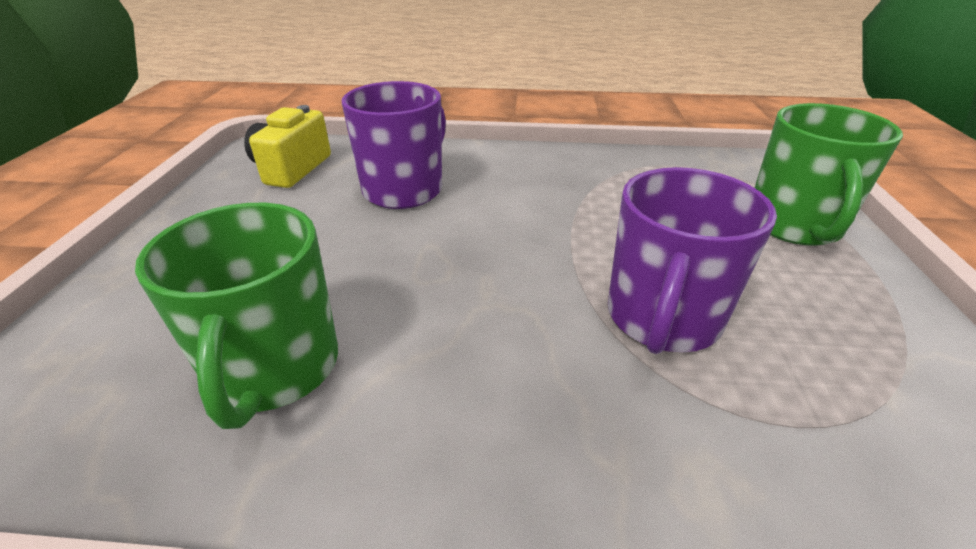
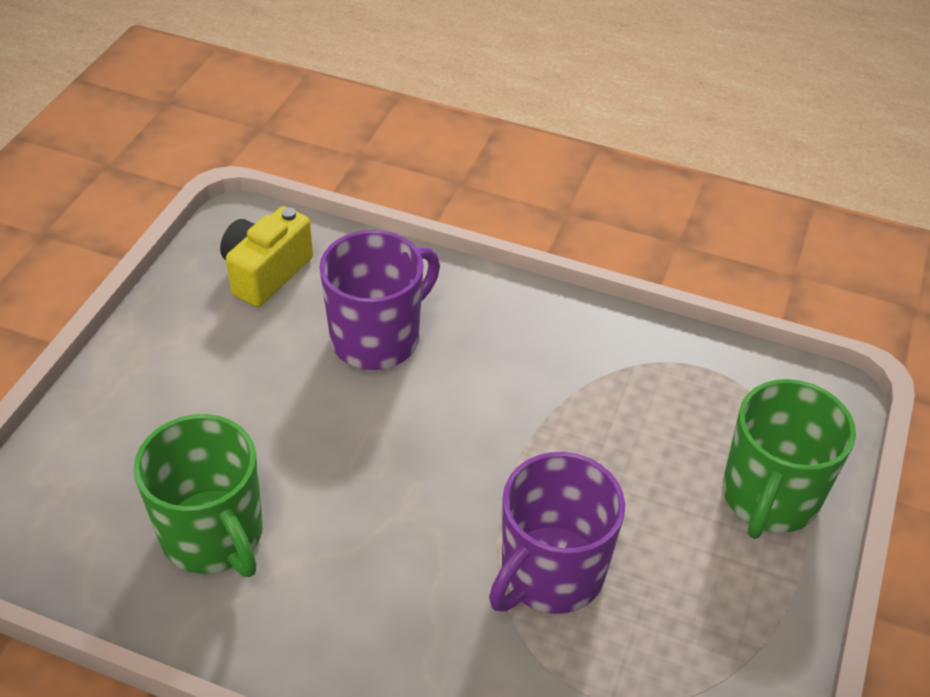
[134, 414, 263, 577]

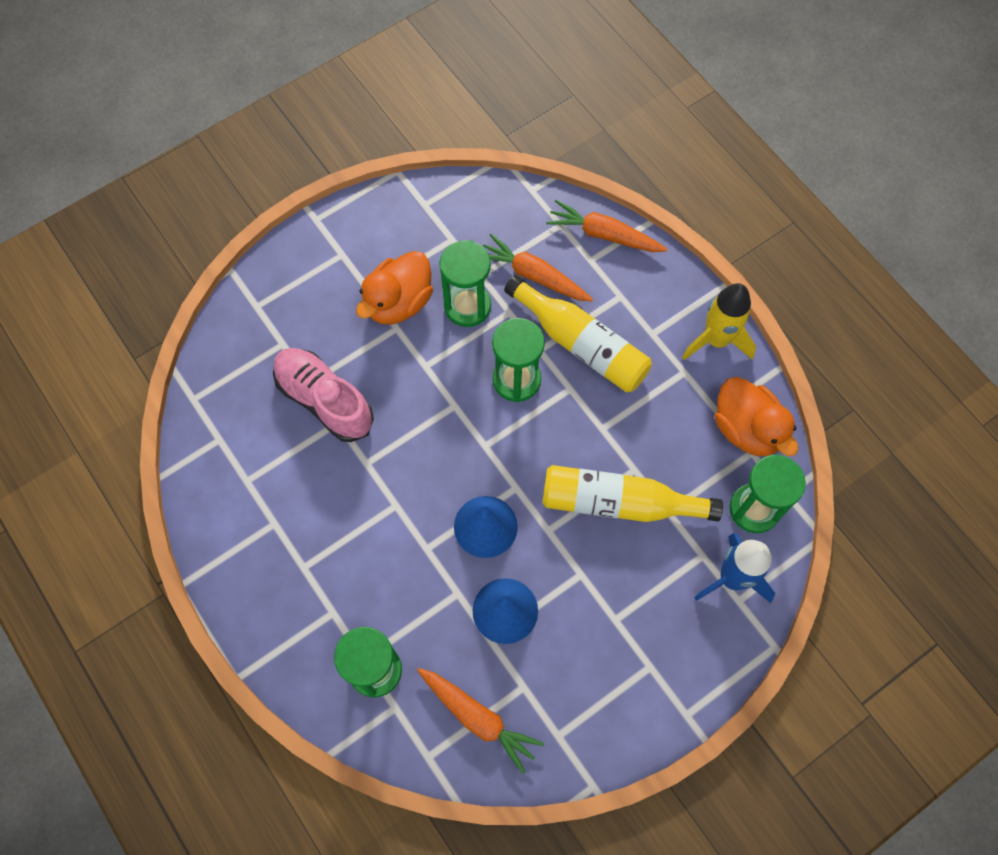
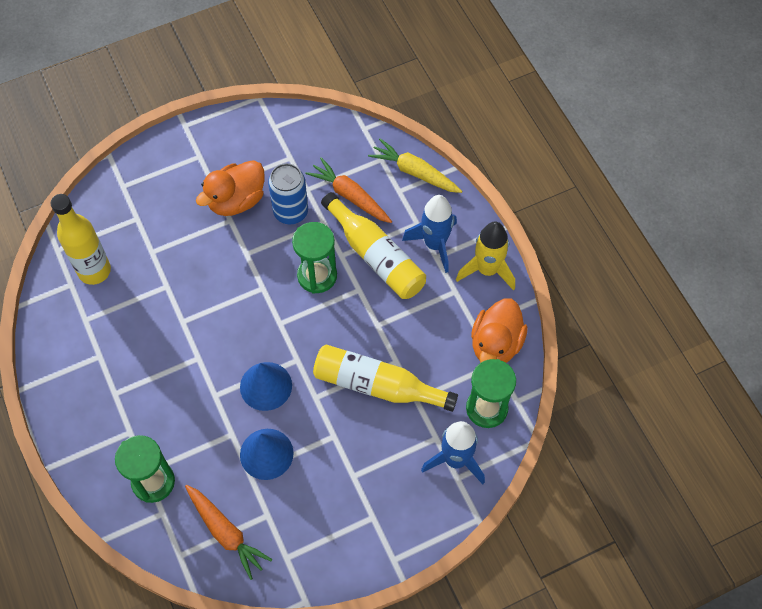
[273, 348, 374, 442] (first image)
[51, 194, 111, 285]
[402, 195, 457, 273]
[268, 163, 308, 224]
[368, 138, 462, 193]
[471, 298, 528, 363]

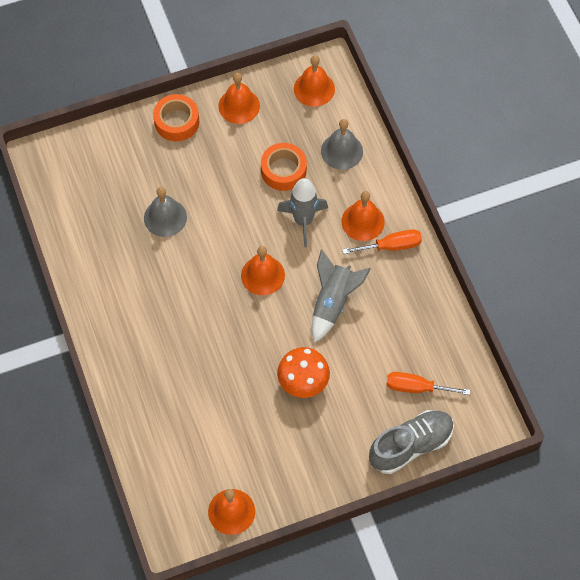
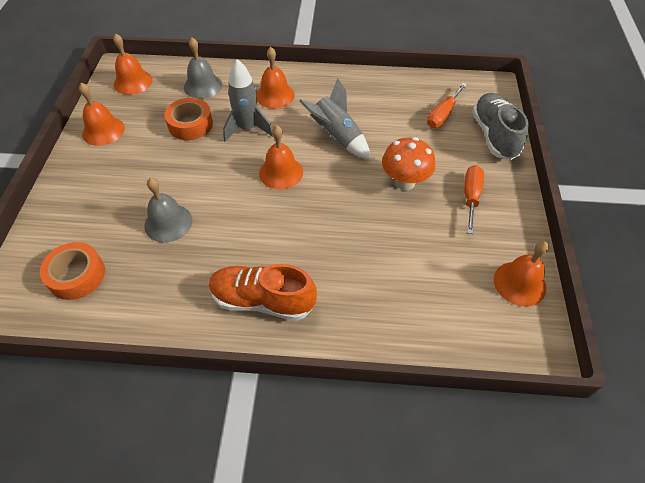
[209, 264, 317, 321]
[40, 242, 105, 300]
[464, 165, 484, 234]

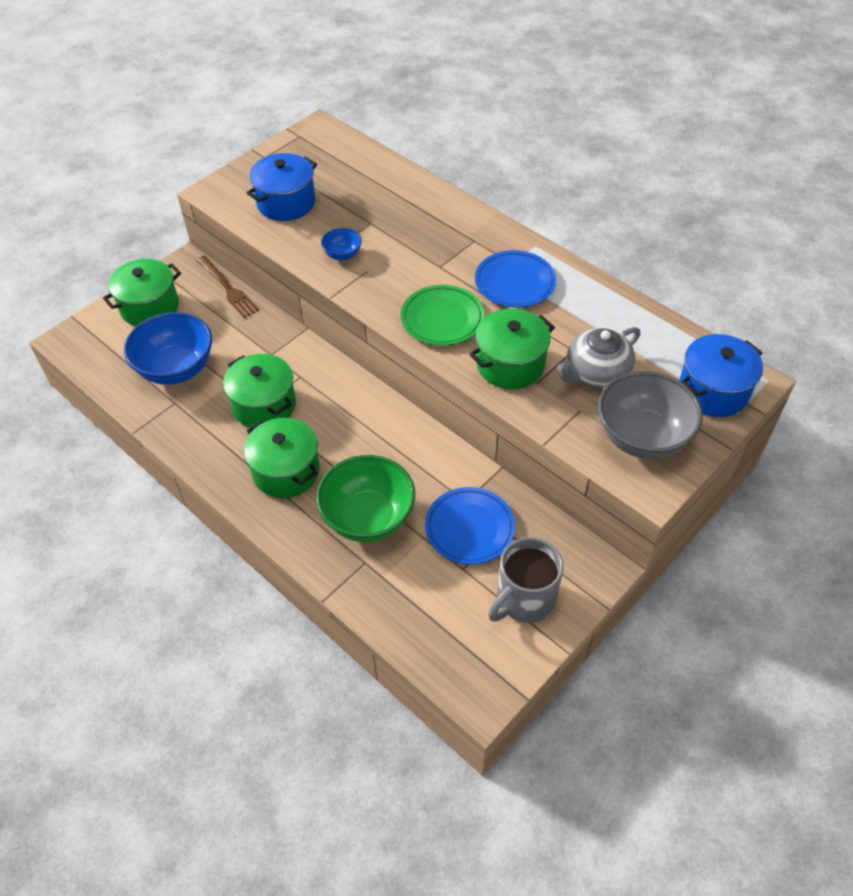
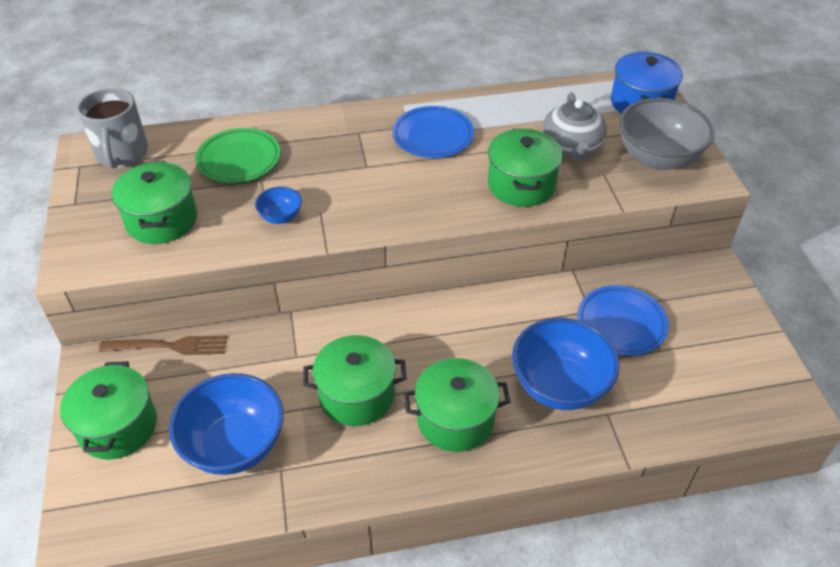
[195, 128, 281, 183]
[77, 88, 148, 168]
[112, 161, 197, 244]
[512, 318, 620, 410]

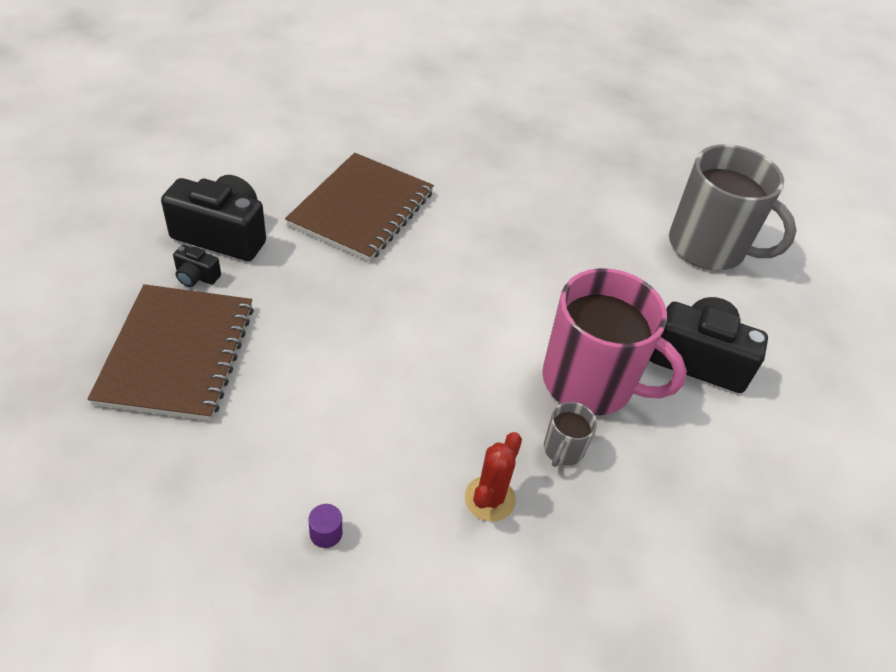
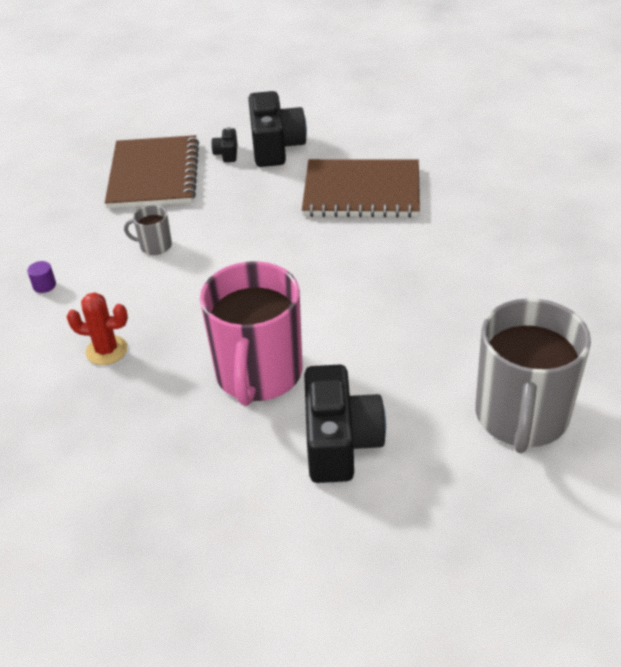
[124, 205, 172, 255]
[105, 135, 199, 209]

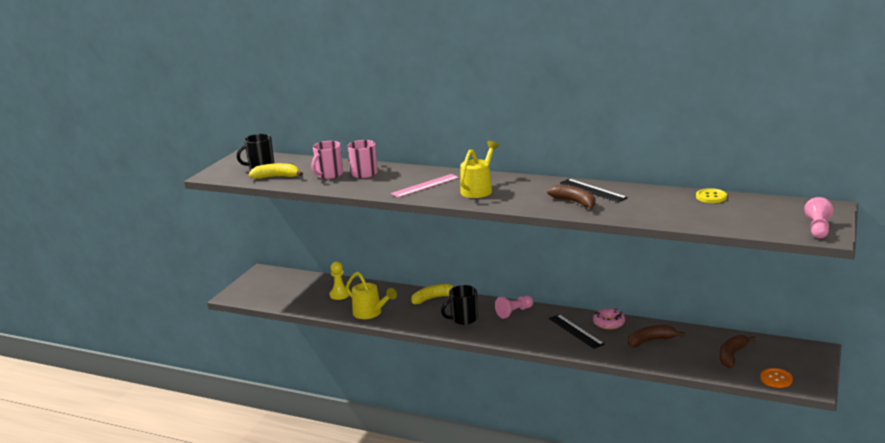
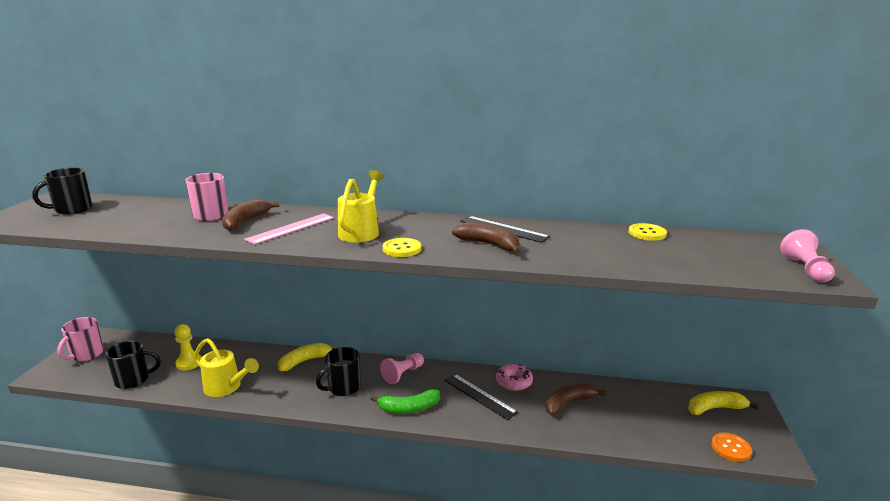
[105, 341, 161, 389]
[371, 389, 440, 414]
[383, 238, 421, 257]
[688, 391, 759, 415]
[57, 317, 104, 361]
[222, 199, 280, 231]

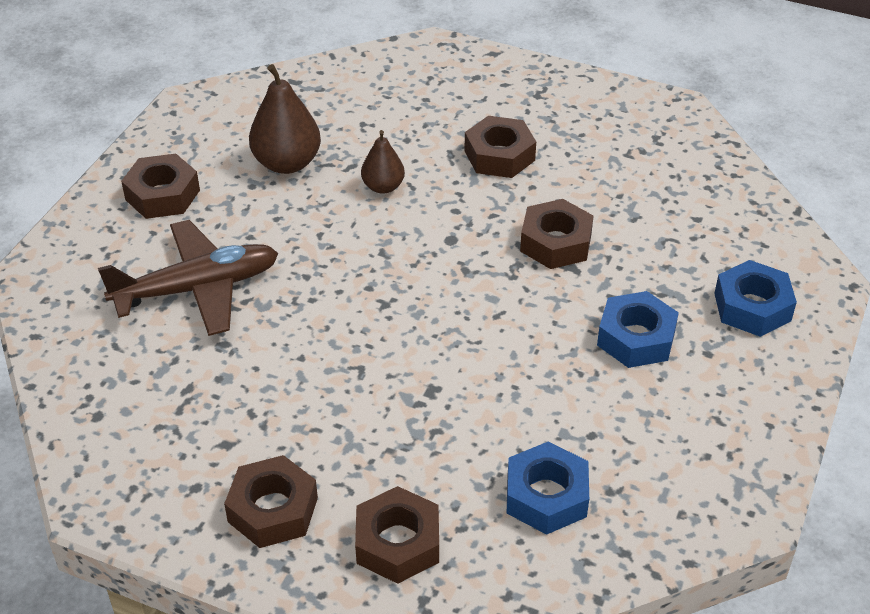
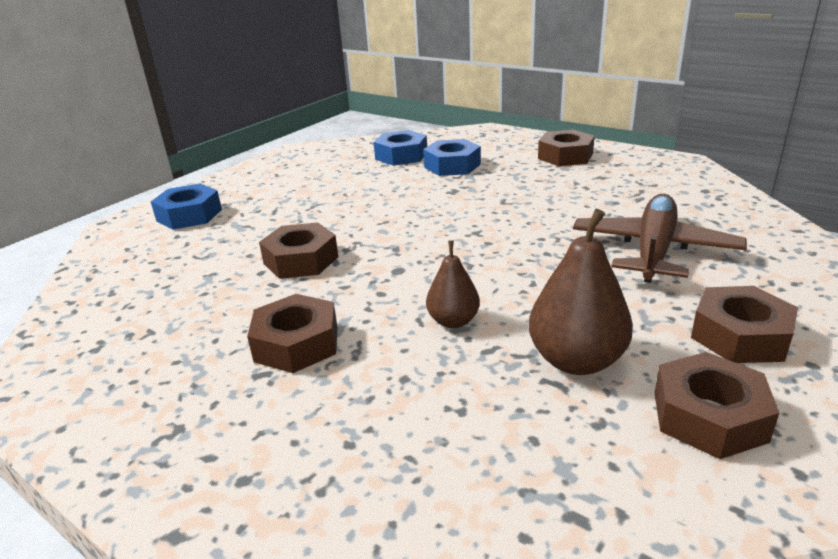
[654, 352, 779, 459]
[423, 139, 481, 176]
[573, 194, 747, 283]

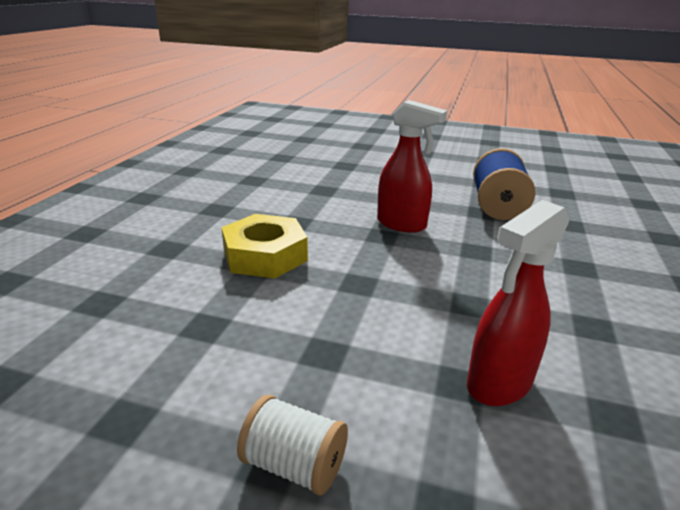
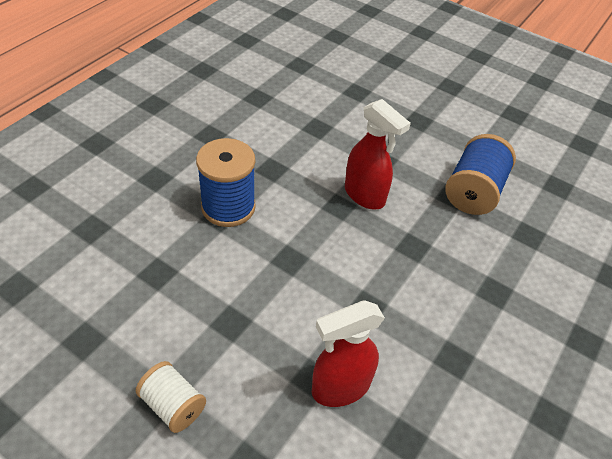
[196, 138, 256, 227]

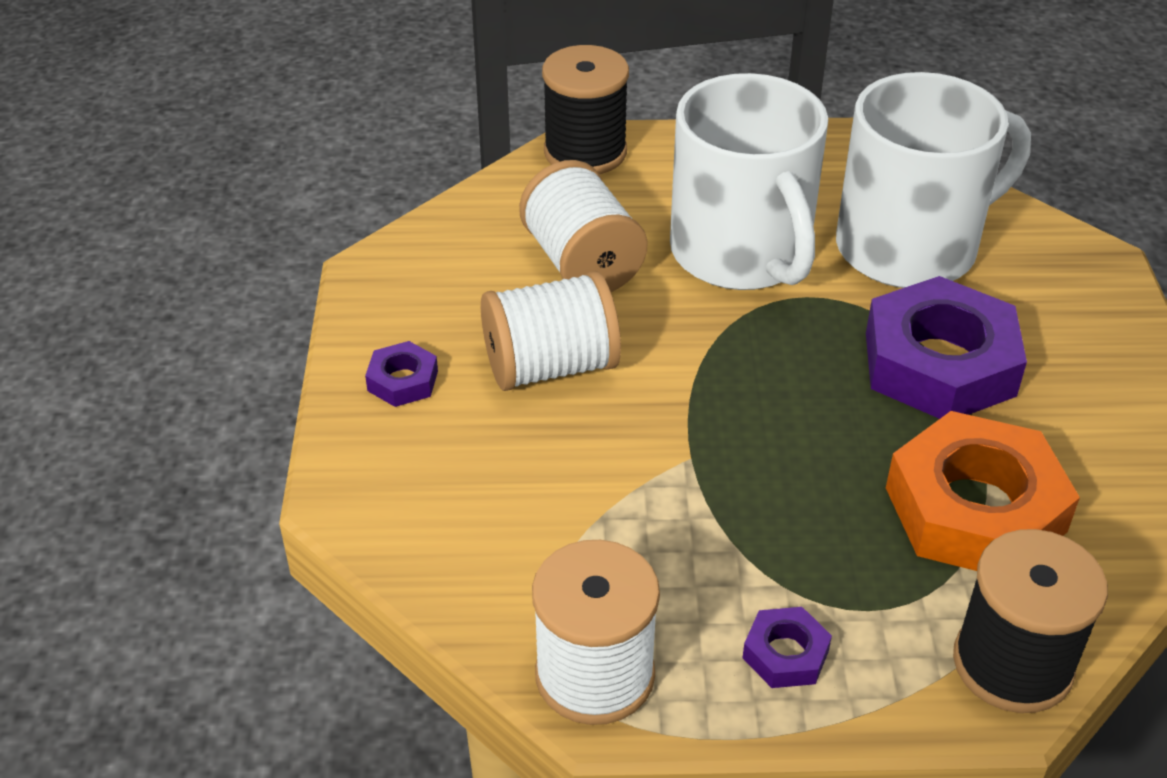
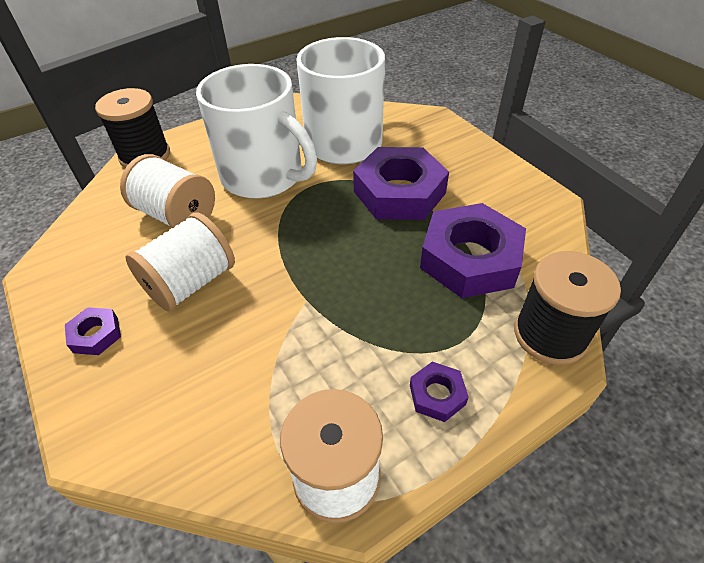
[420, 203, 526, 298]

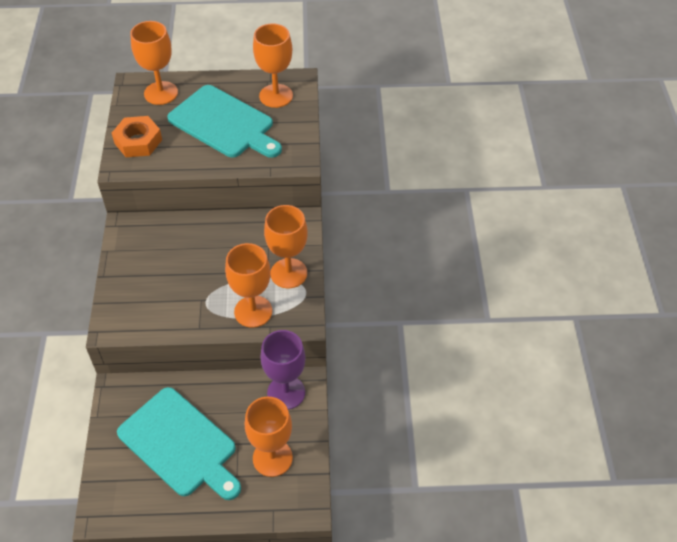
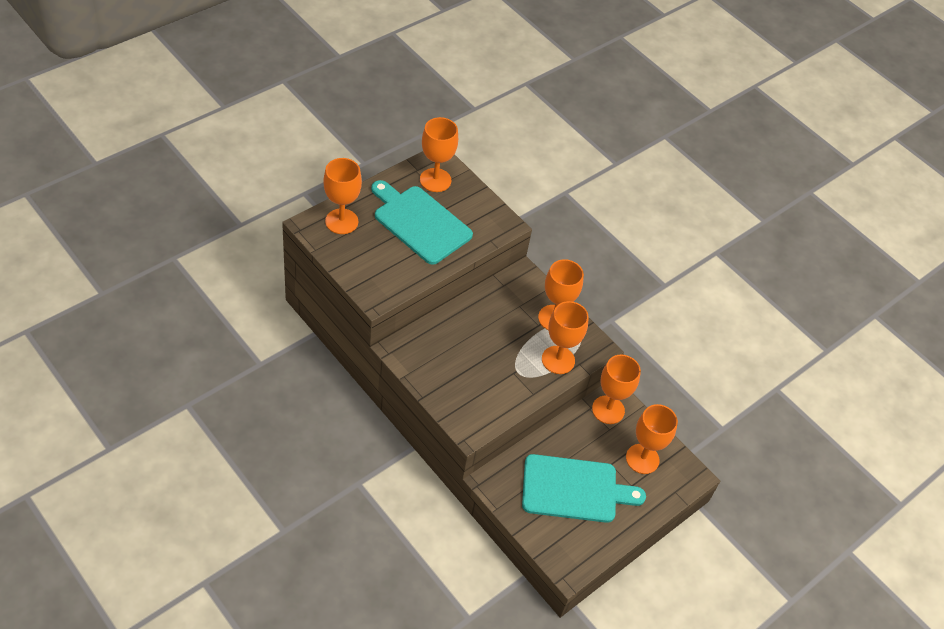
[112, 116, 162, 157] (first image)
[592, 355, 641, 424]
[371, 180, 473, 265]

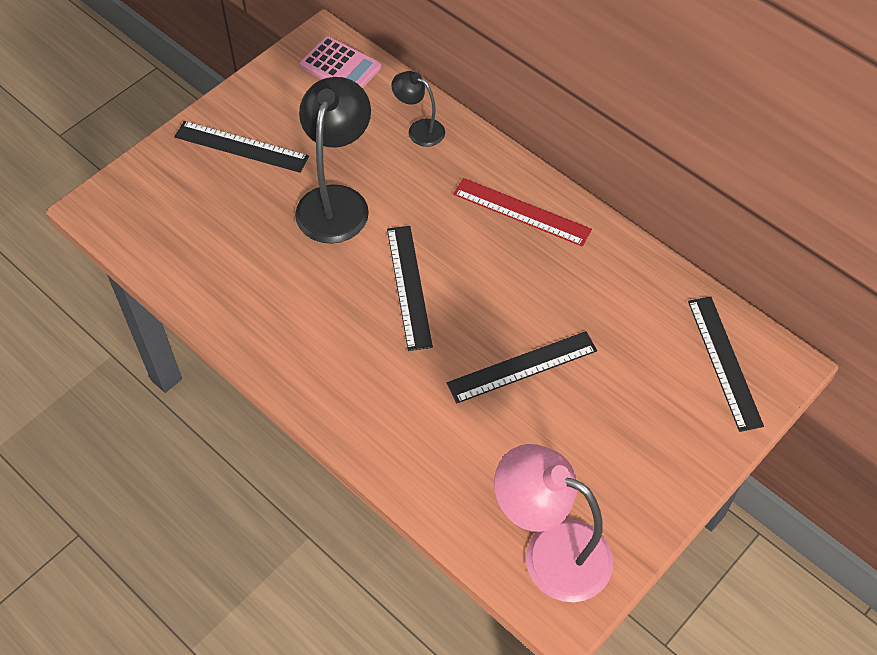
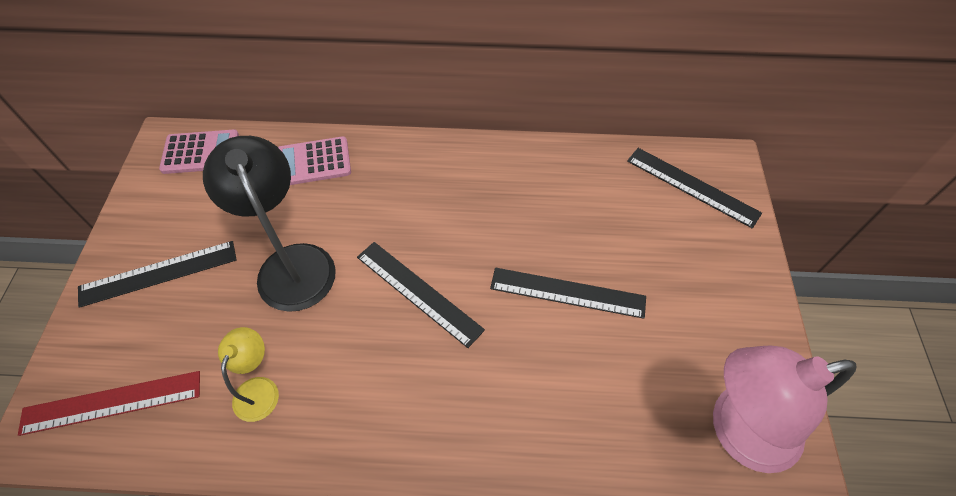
[218, 327, 279, 422]
[18, 371, 200, 436]
[278, 136, 351, 185]
[490, 268, 646, 319]

